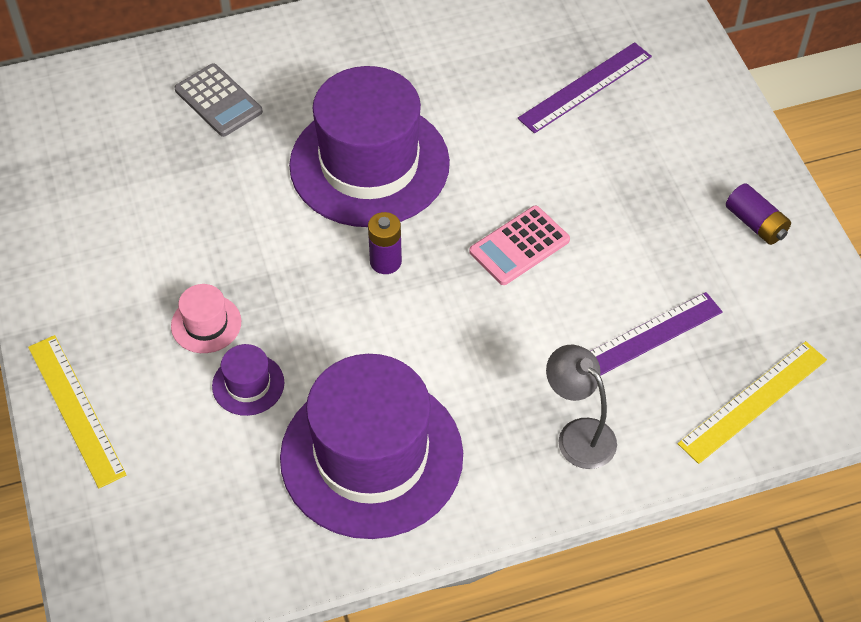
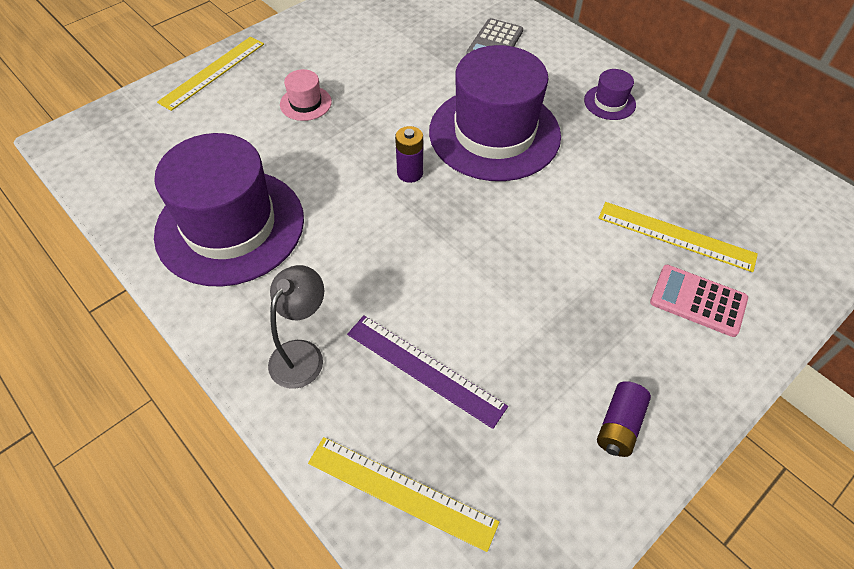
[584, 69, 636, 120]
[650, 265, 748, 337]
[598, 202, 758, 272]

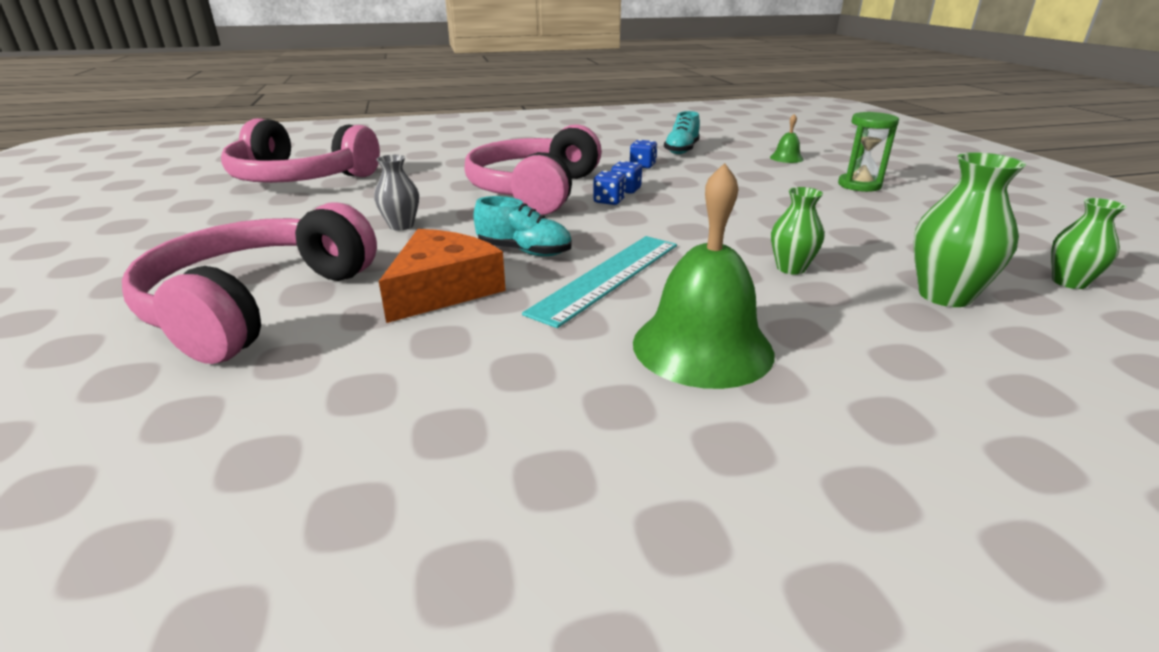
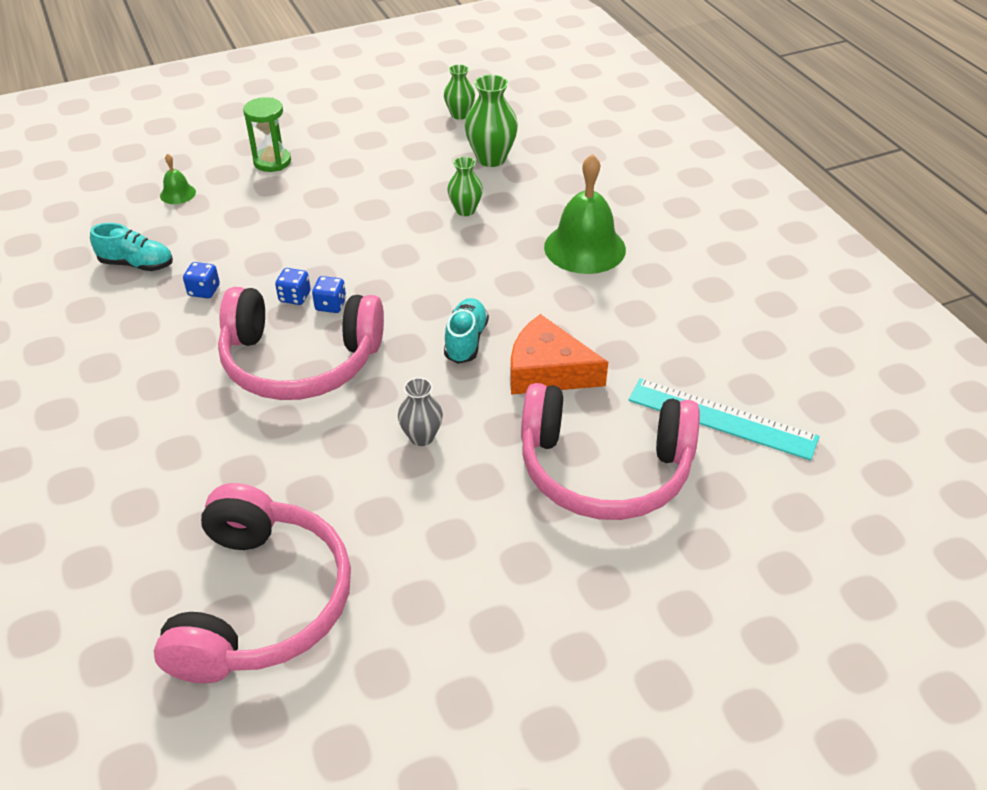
[628, 378, 819, 461]

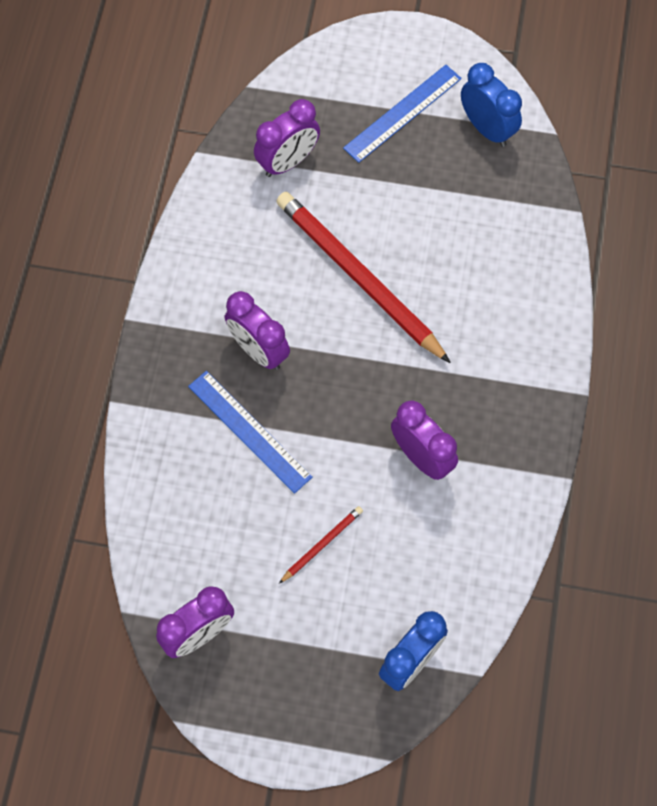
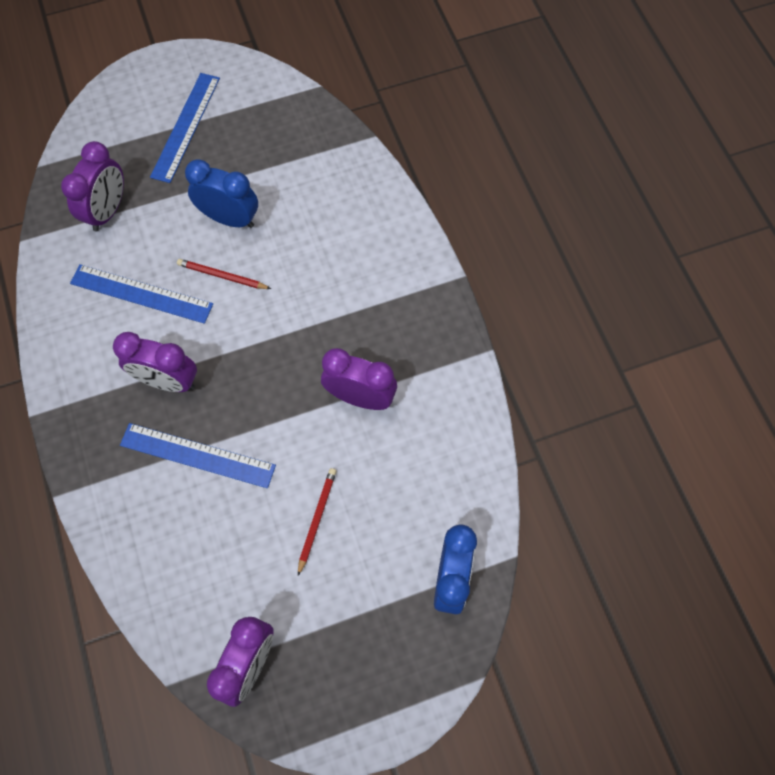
[70, 264, 213, 324]
[185, 159, 258, 228]
[177, 259, 271, 289]

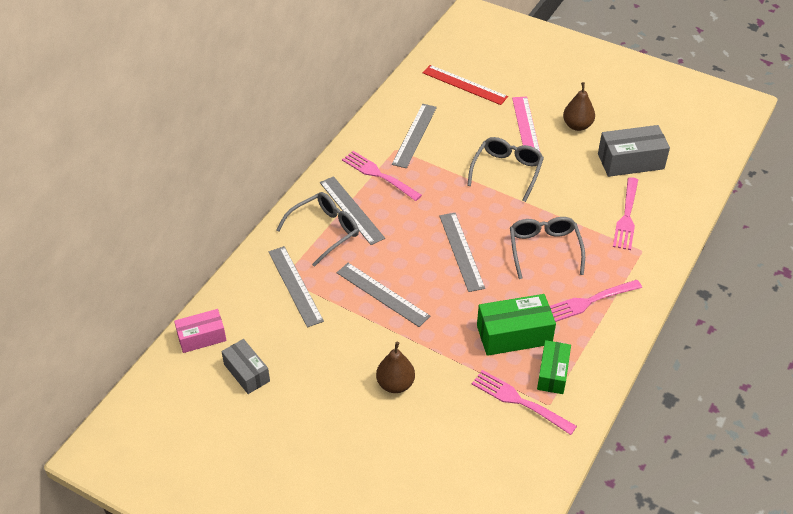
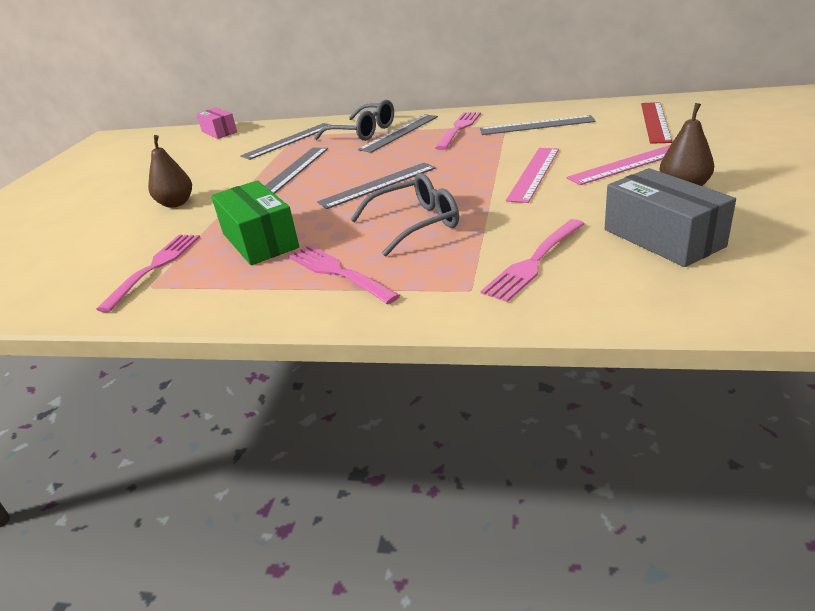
[221, 339, 270, 394] (first image)
[537, 340, 571, 394] (first image)
[506, 148, 559, 203]
[481, 219, 584, 302]

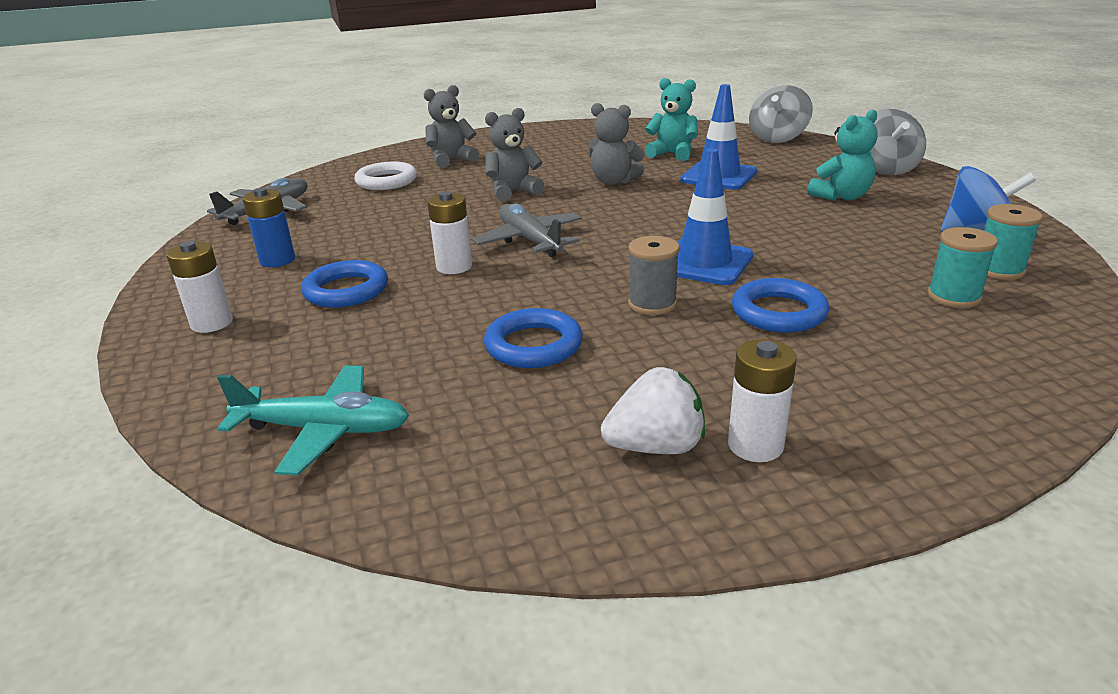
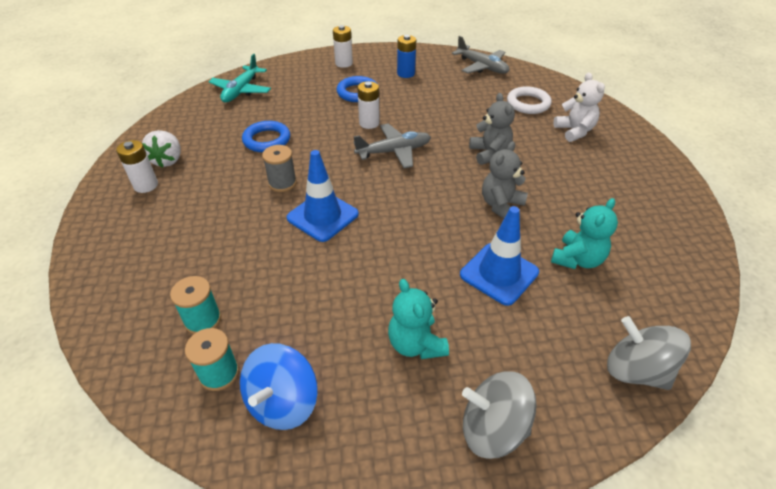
[732, 278, 829, 333] (first image)
[553, 72, 605, 142]

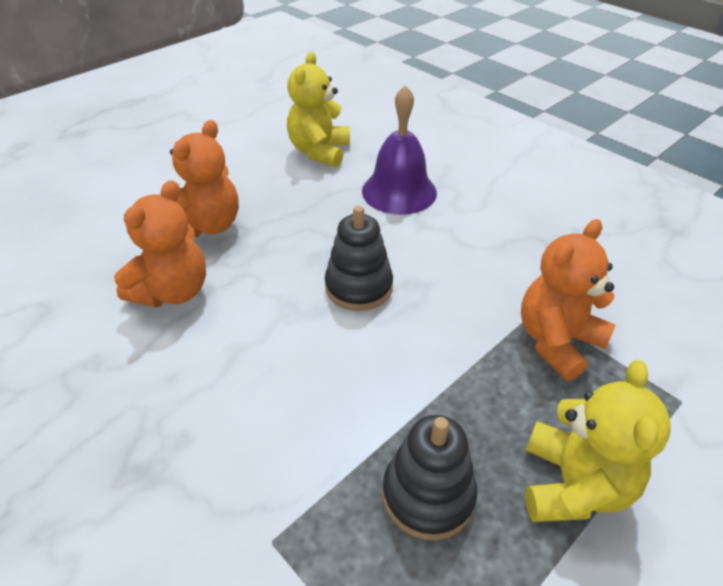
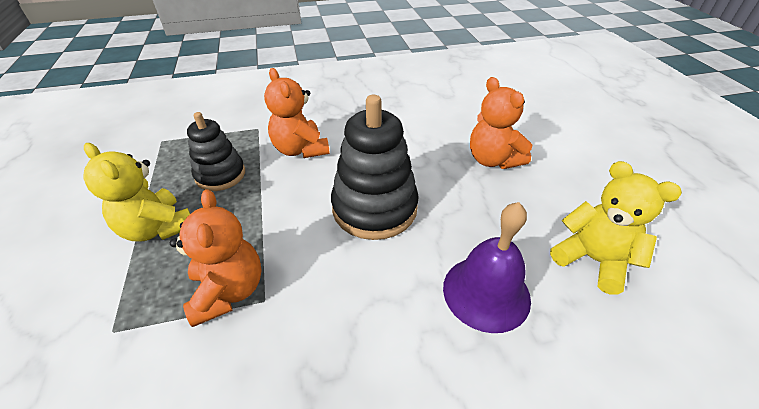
[264, 68, 330, 158]
[331, 95, 419, 240]

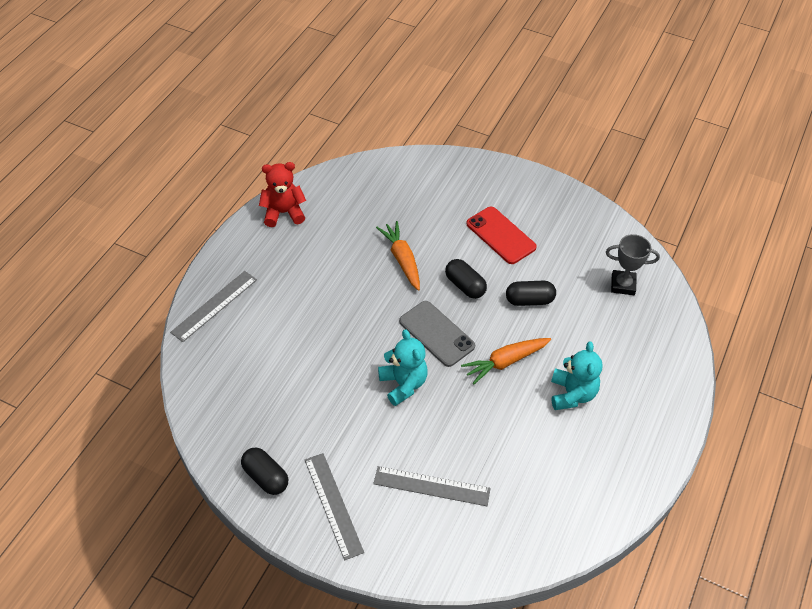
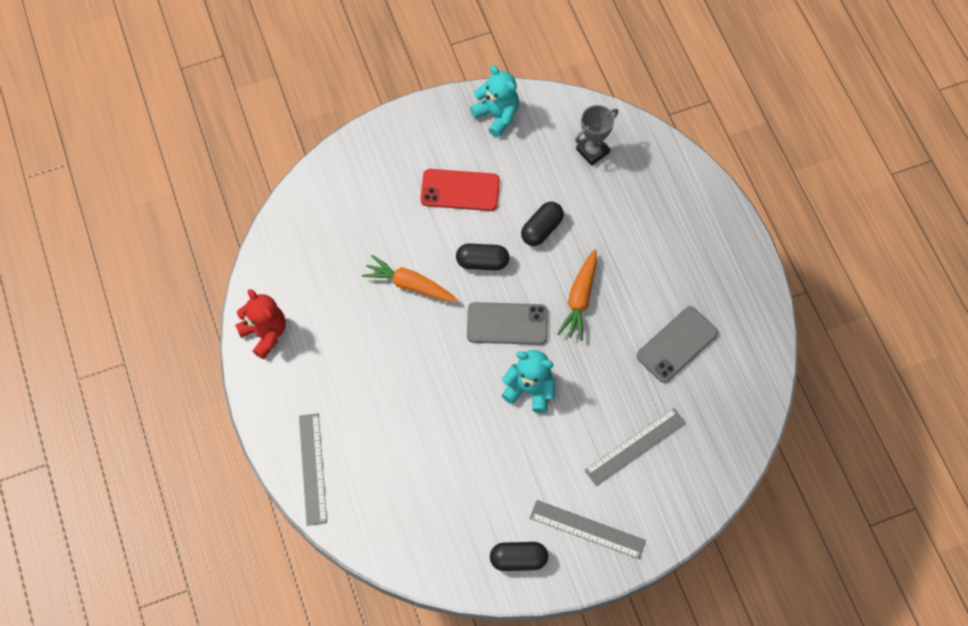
[637, 306, 718, 383]
[470, 65, 519, 138]
[235, 289, 286, 359]

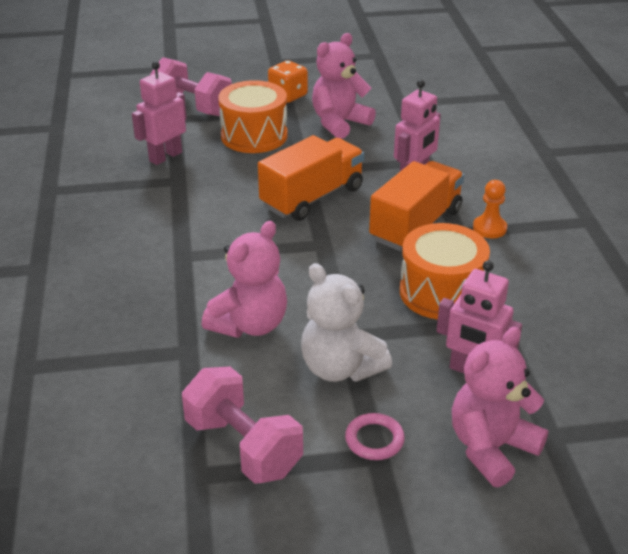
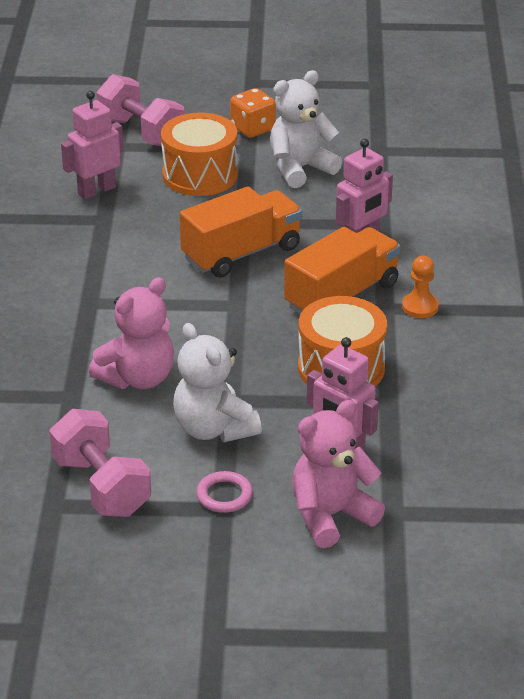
[270, 70, 342, 188]

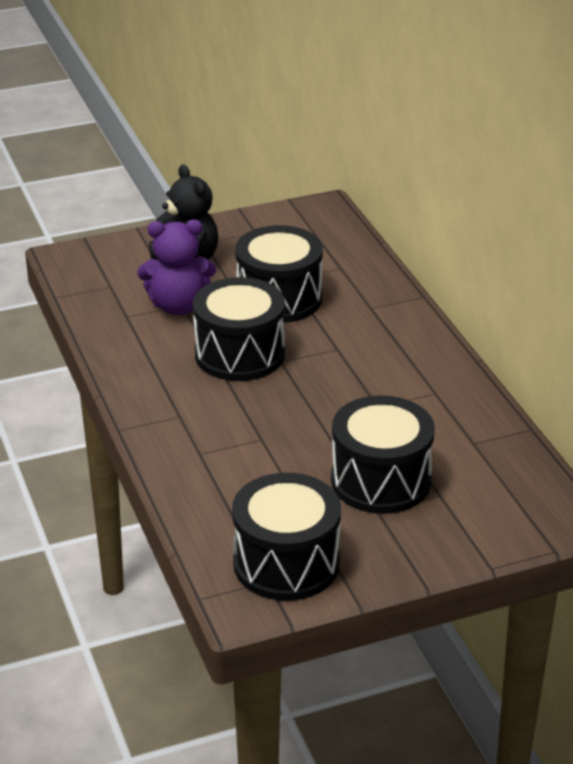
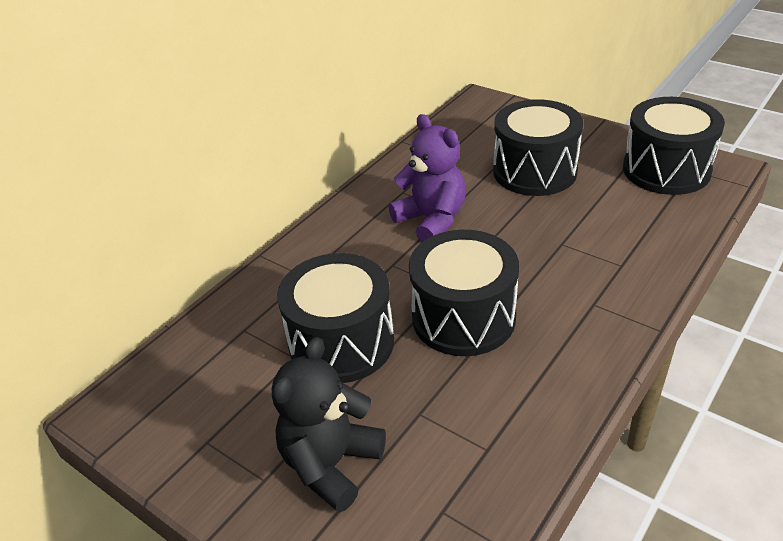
[388, 114, 466, 242]

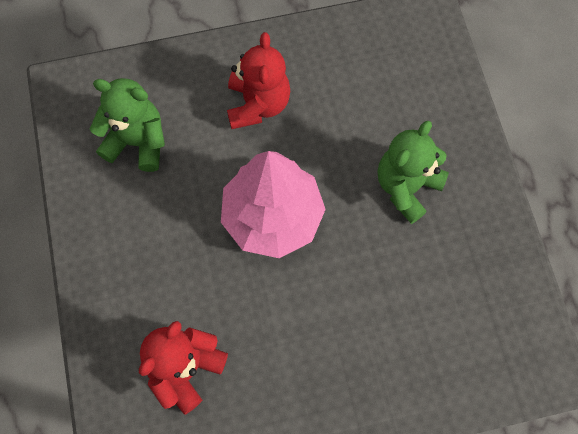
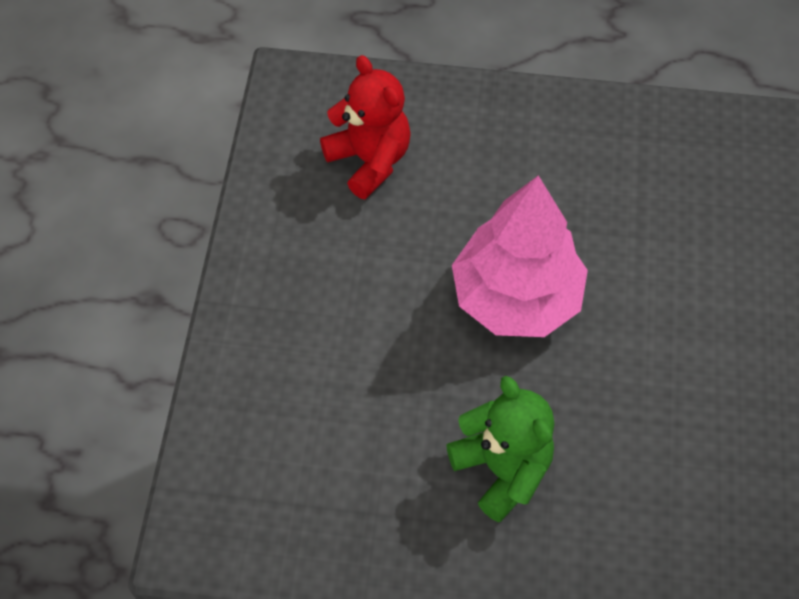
[90, 78, 165, 172] (first image)
[227, 32, 290, 129] (first image)

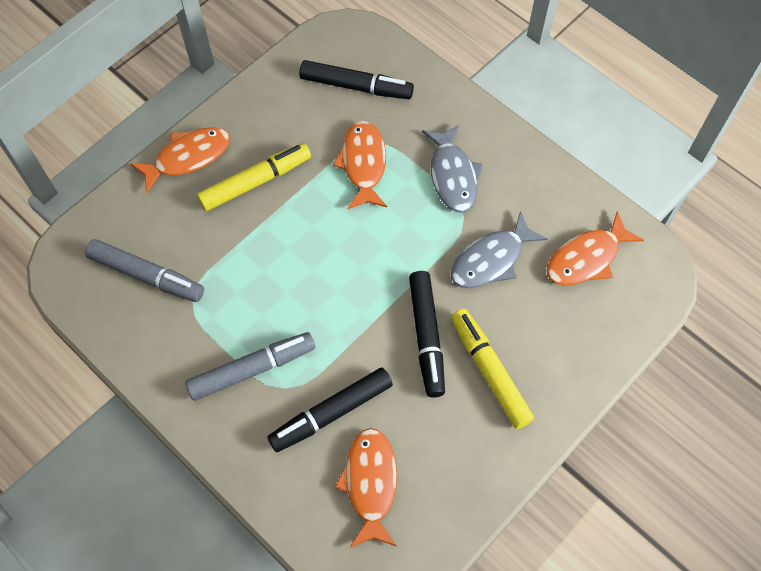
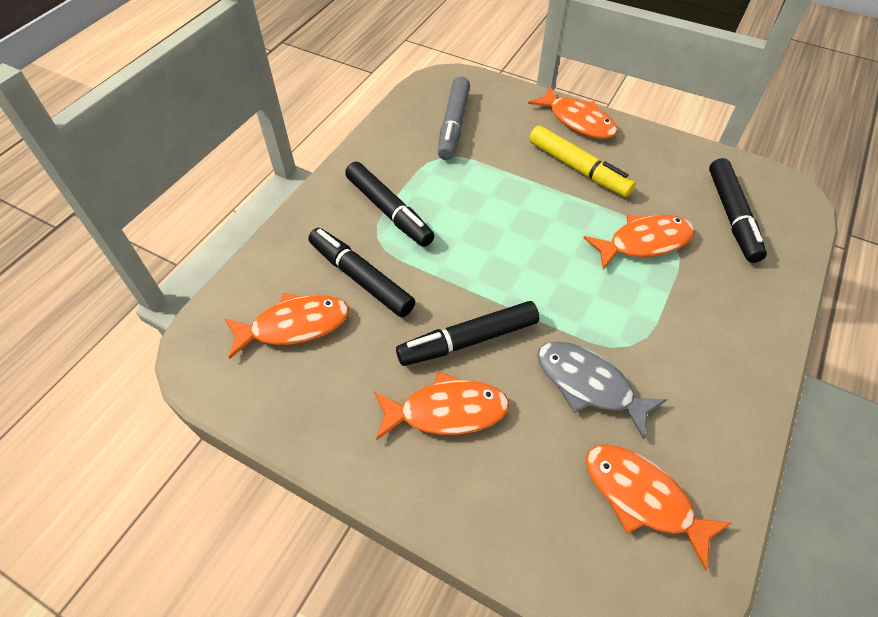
[422, 124, 483, 213] (first image)
[374, 372, 509, 440]
[345, 162, 434, 247]

